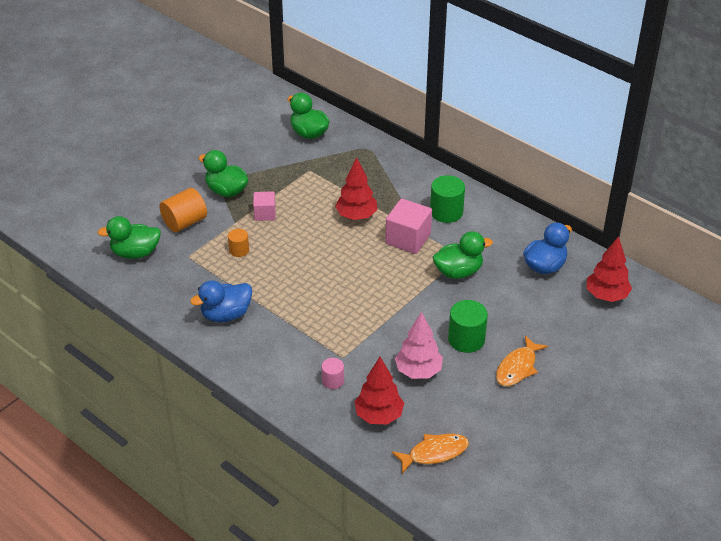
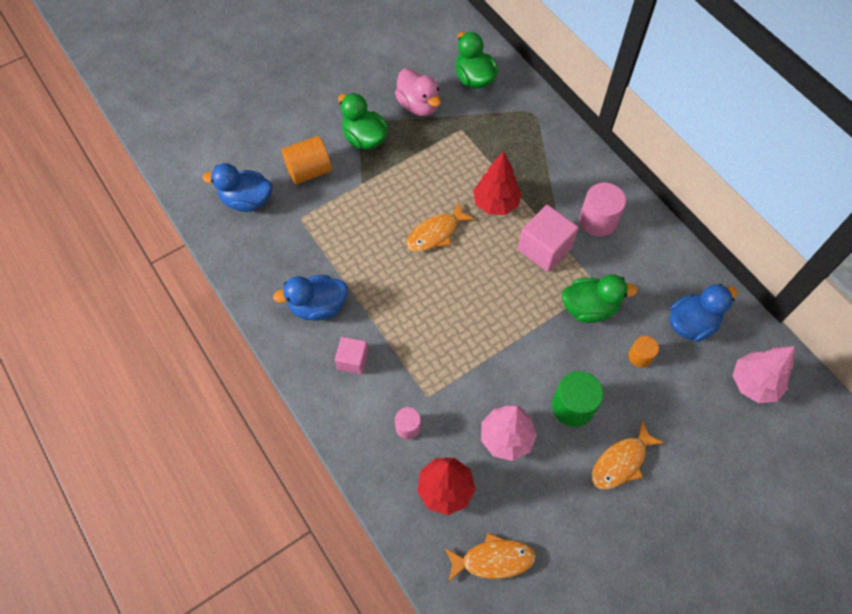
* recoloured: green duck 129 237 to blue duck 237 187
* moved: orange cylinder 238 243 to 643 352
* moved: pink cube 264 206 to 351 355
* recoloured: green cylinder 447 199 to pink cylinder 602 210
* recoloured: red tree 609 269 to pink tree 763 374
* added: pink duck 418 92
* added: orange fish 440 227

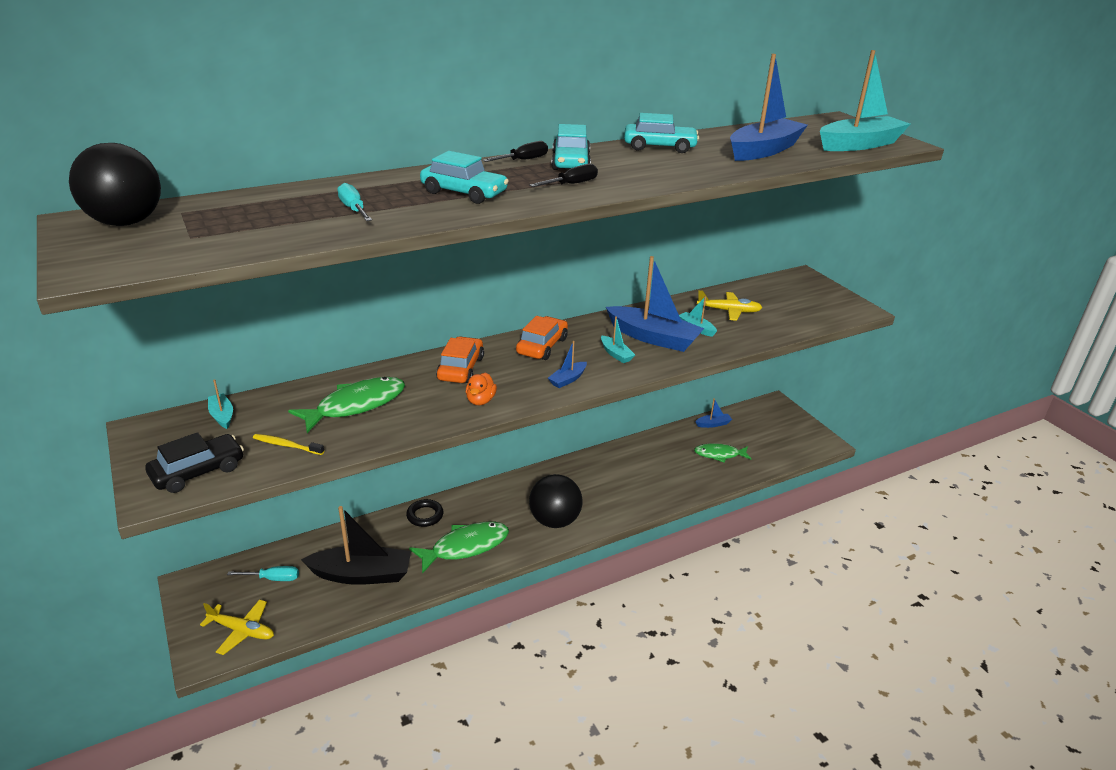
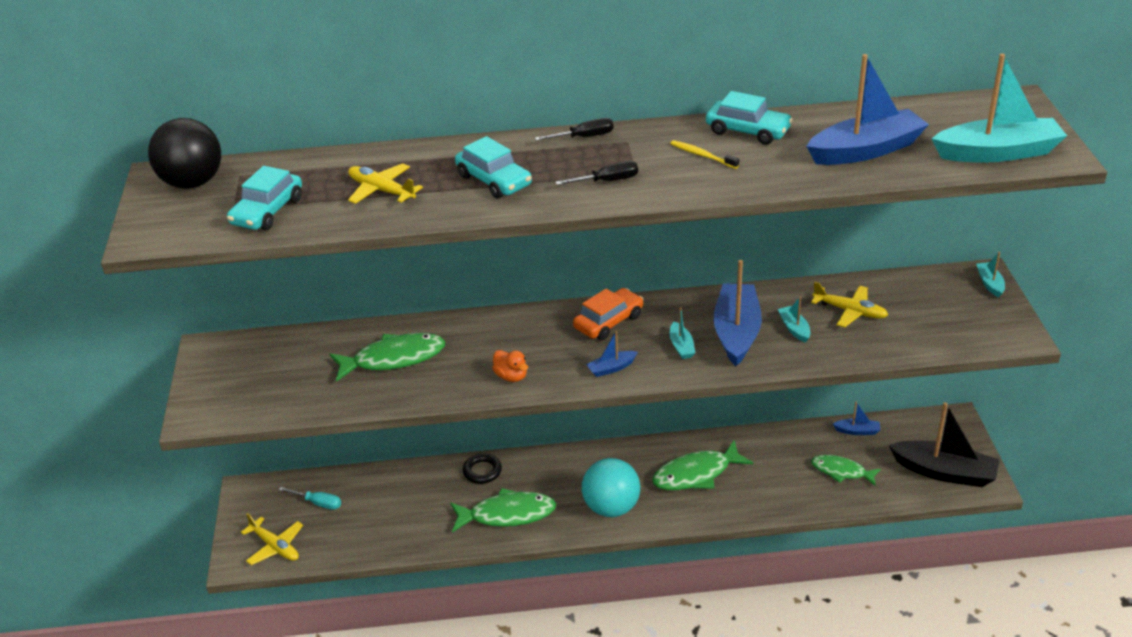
* removed: black car 194 462
* moved: turquoise boat 220 404 to 990 275
* moved: yellow toothbrush 288 444 to 704 154
* moved: black boat 356 545 to 944 444
* replaced: turquoise screwdriver 354 202 to yellow plane 385 183
* removed: orange car 460 359
* turned: orange duck 481 389 = 510 366 75 degrees counterclockwise
* recoloured: black ball 555 501 to turquoise ball 611 487
* moved: turquoise car 571 147 to 264 198
* turned: blue boat 655 304 = 737 313 135 degrees counterclockwise
* added: green fish 702 465

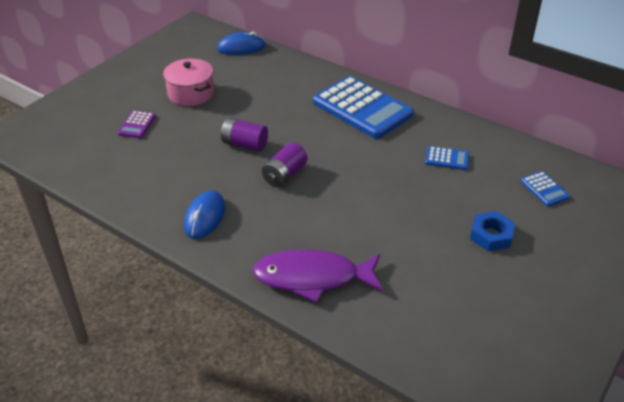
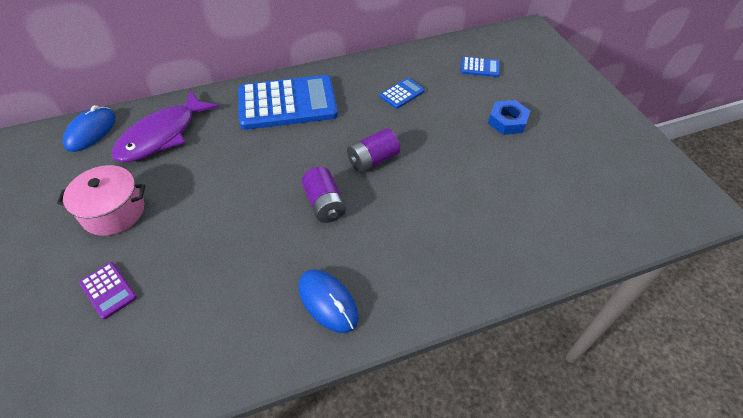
* moved: purple battery 244 135 to 373 150
* moved: purple fish 317 276 to 165 126

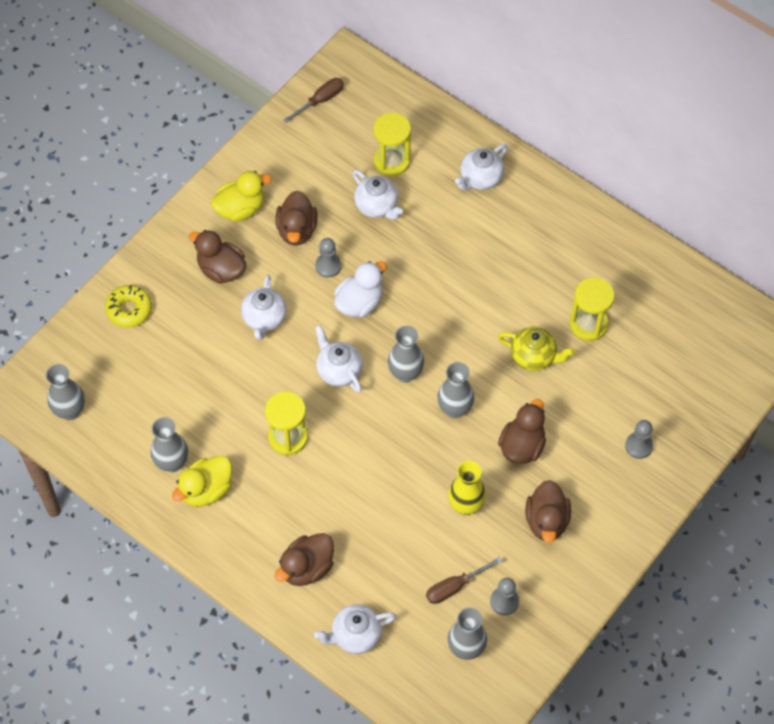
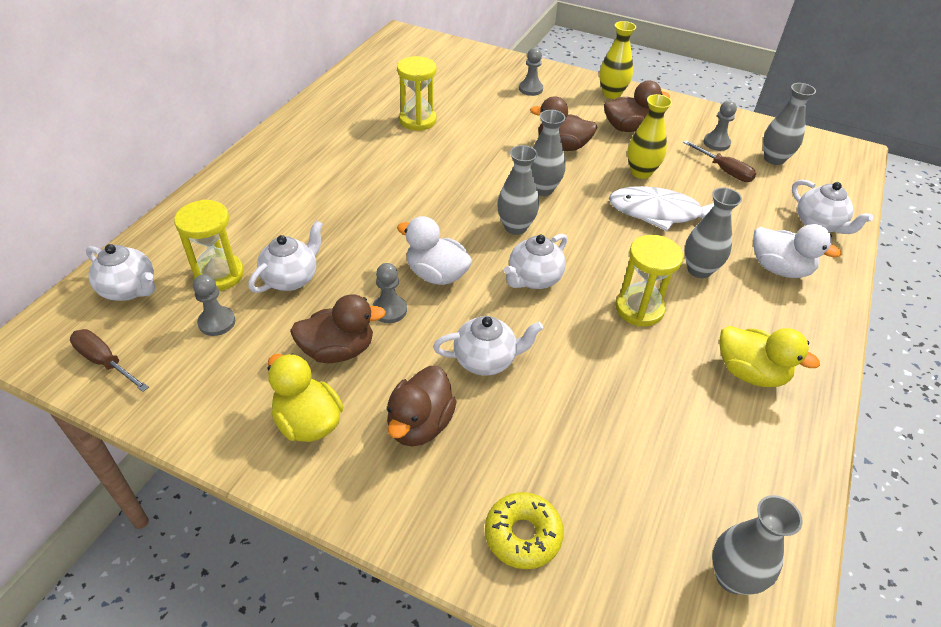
* moved: grey vase 169 444 to 713 232
* recoloured: brown duck 304 559 to white duck 797 251
* moved: white teapot 481 167 to 120 272
* removed: yellow teapot 536 349
* added: grey pawn 214 305
* added: yellow vase 617 60
* added: white fish 661 208

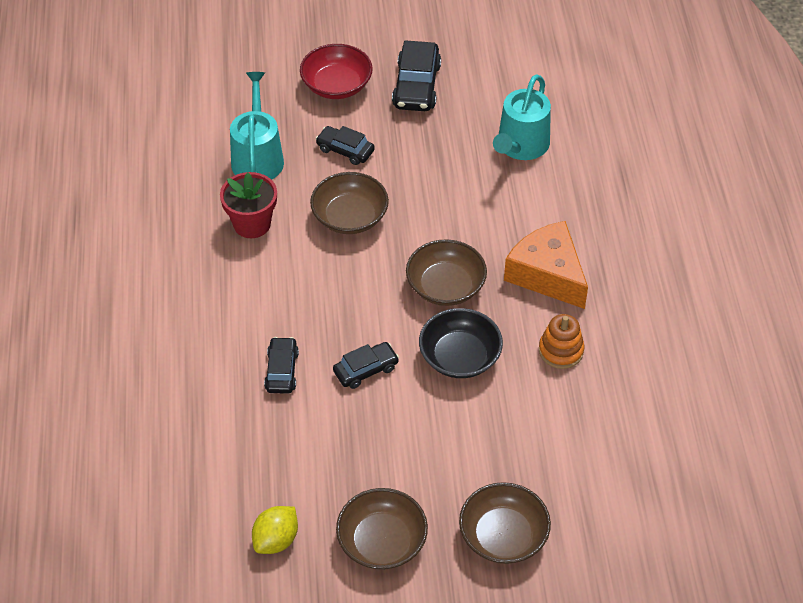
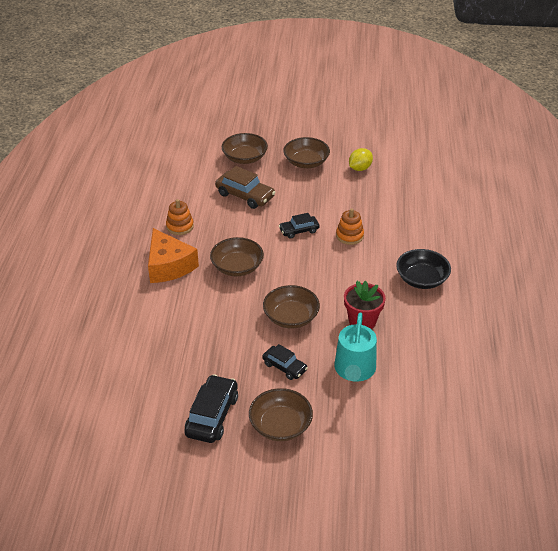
* replaced: black car 281 365 to orange stacking toy 350 226
* recoloured: red bowl 336 71 to brown bowl 281 414
* moved: black bowl 461 343 to 423 269
* removed: turquoise watering can 522 117
* added: brown car 245 187

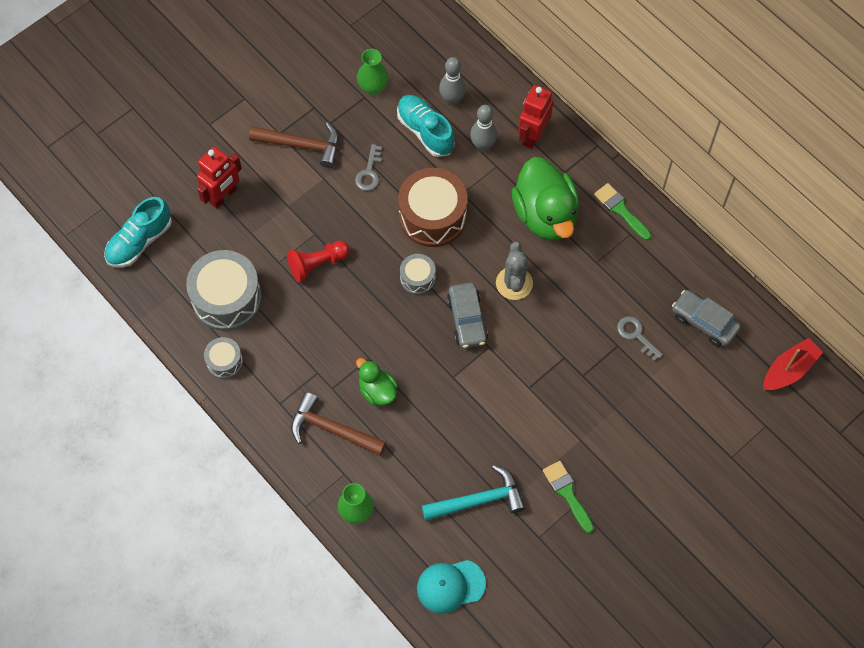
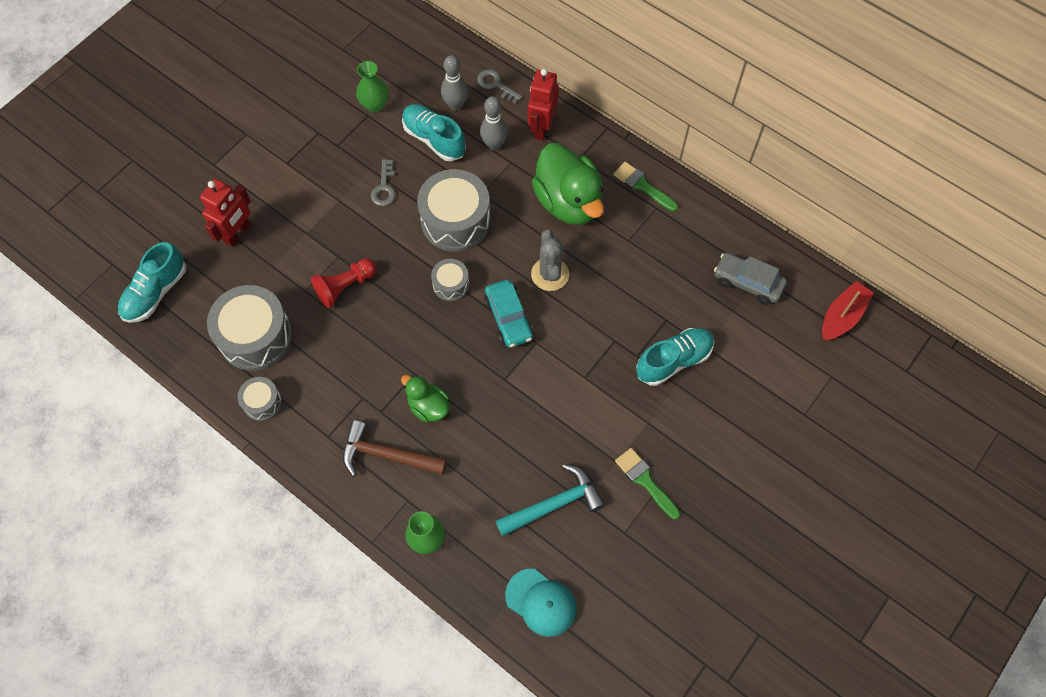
* removed: brown hammer 294 145
* recoloured: brown drum 433 207 to grey drum 454 210
* turned: turquoise cap 451 587 = 541 603 120 degrees counterclockwise
* recoloured: grey car 467 315 to turquoise car 508 314
* moved: grey key 640 338 to 499 86
* added: turquoise shoe 675 357

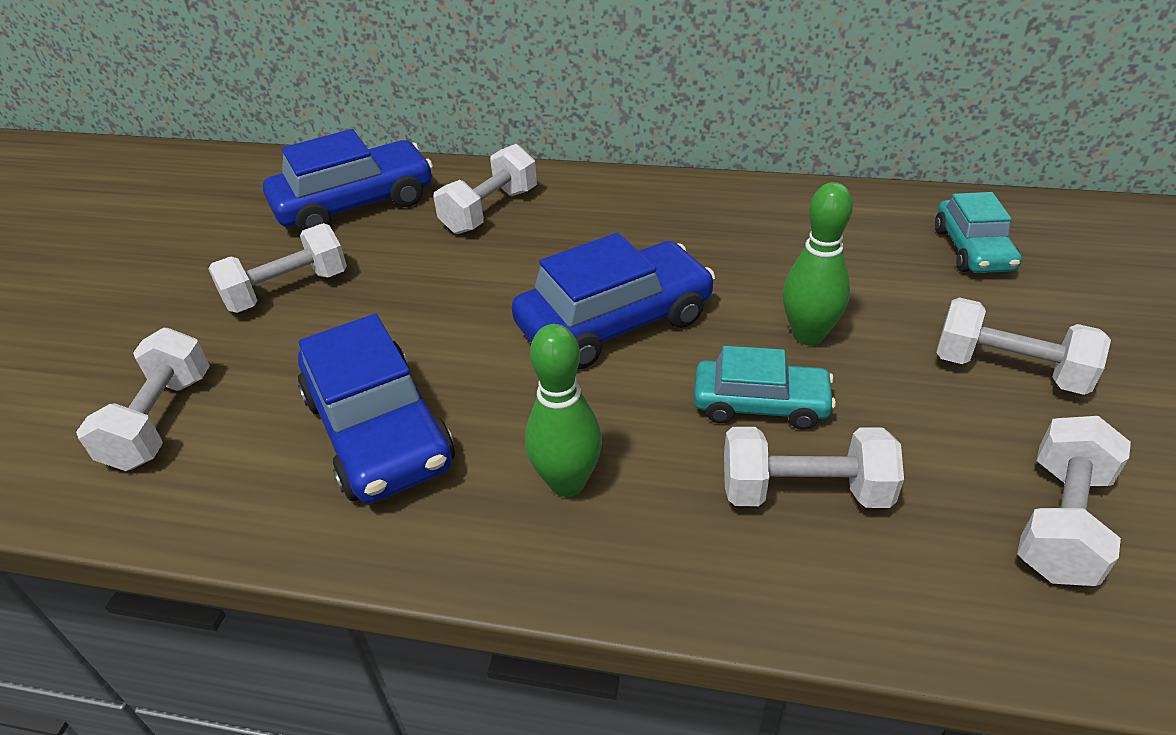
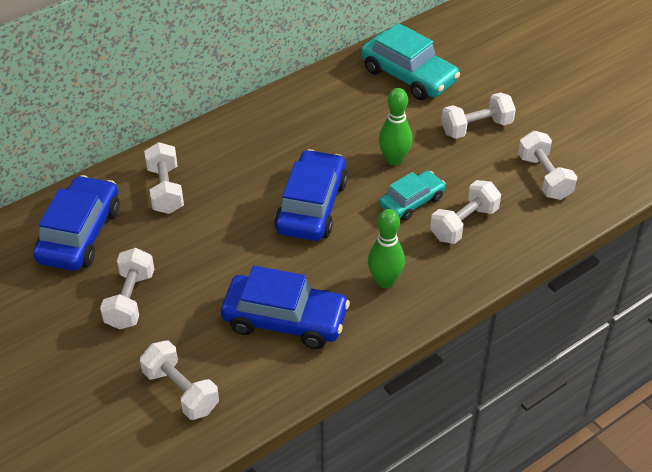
* resized: turquoise car 978 232 = 410 61 x1.63

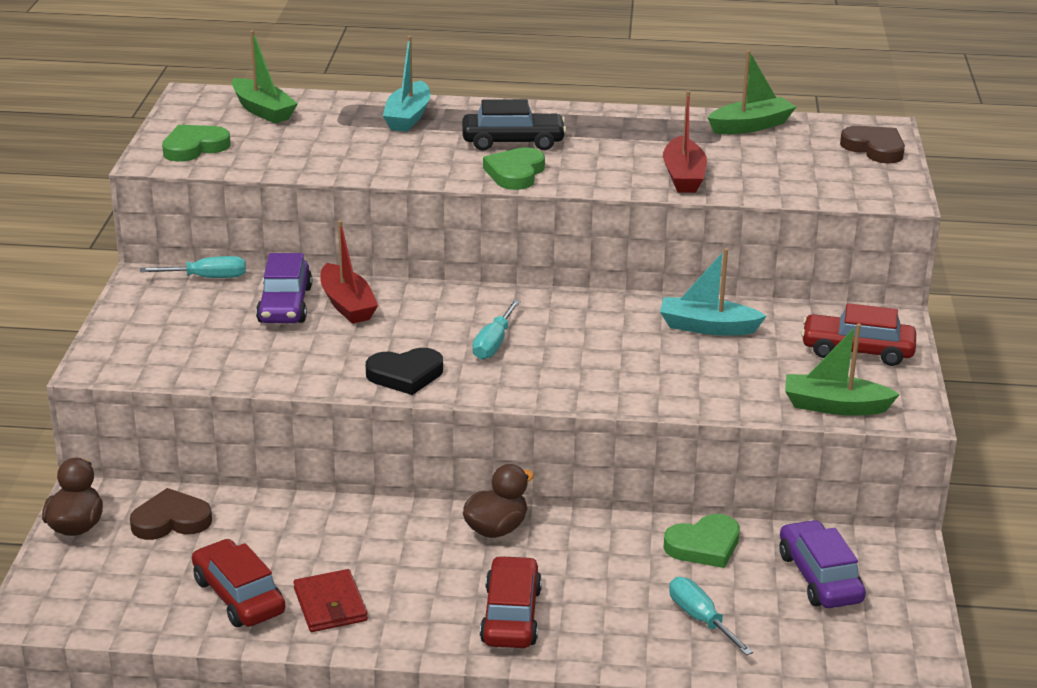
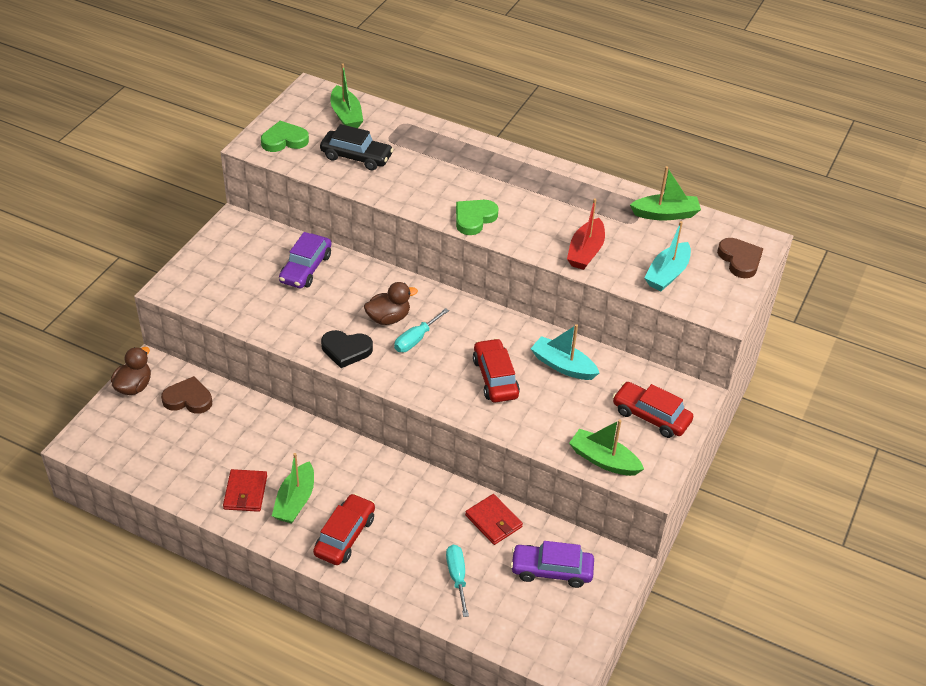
* removed: turquoise screwdriver 193 267
* moved: red car 239 583 to 496 370
* removed: red boat 349 272
* moved: turquoise boat 406 84 to 668 256
* moved: black car 514 125 to 357 147
* moved: brown duck 498 501 to 391 303
* replaced: green heart 701 541 to red wallet 494 519
* turned: purple car 823 564 = 552 564 90 degrees counterclockwise
* added: green boat 293 488

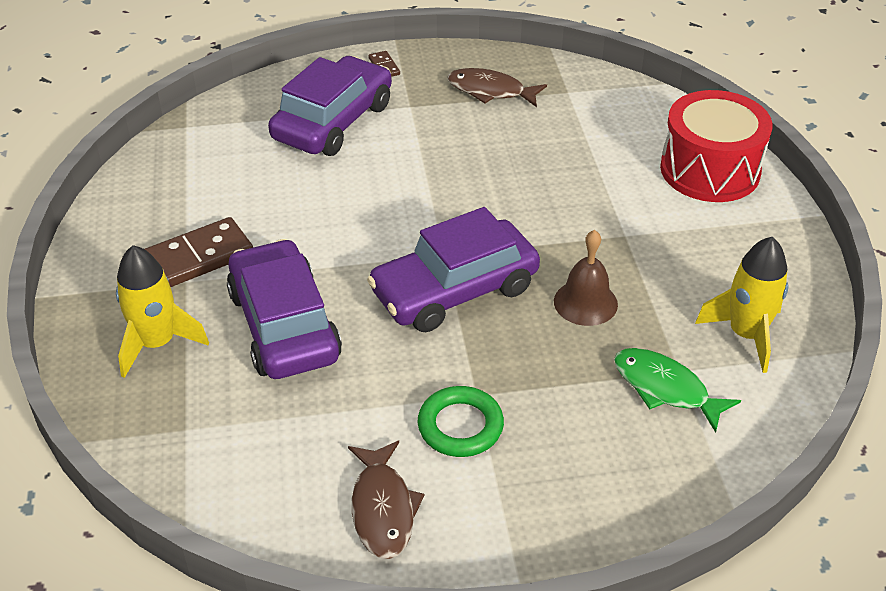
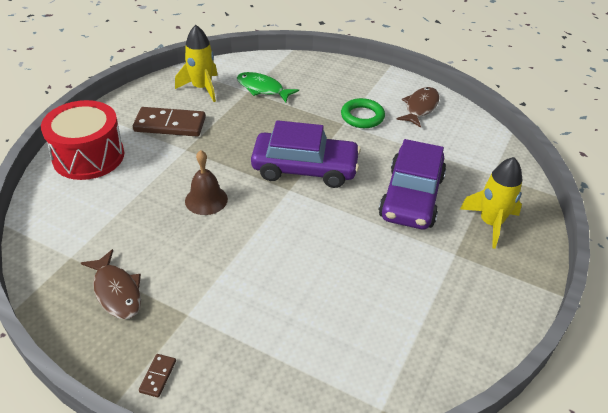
* moved: brown domino 199 252 to 169 122
* removed: purple car 330 106
* moved: brown bell 586 278 to 206 182
* turned: green fish 677 390 = 268 87 135 degrees clockwise

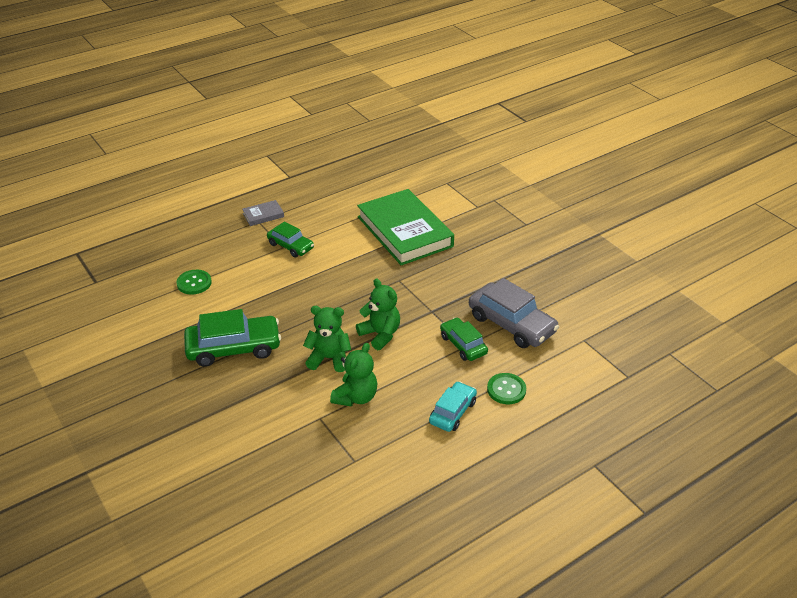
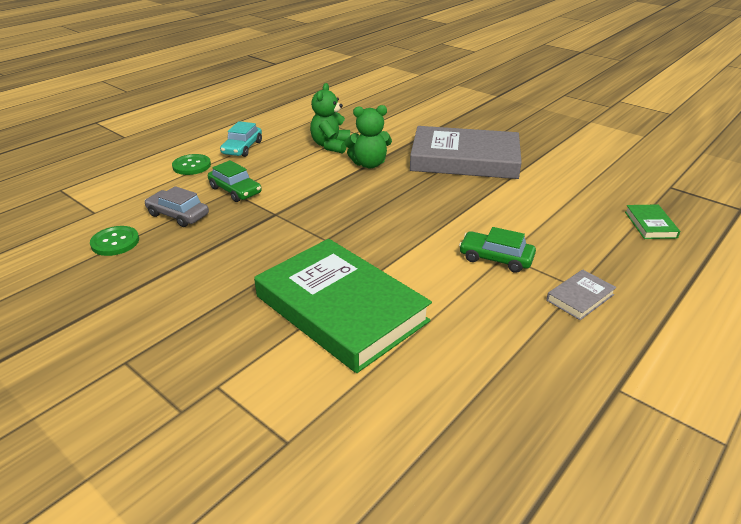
* moved: green button 194 282 to 114 241
* replaced: green car 232 338 to grey book 466 152
* removed: green teddy bear 378 314
* resized: grey car 514 313 = 177 206 x0.60
* added: green book 652 222

